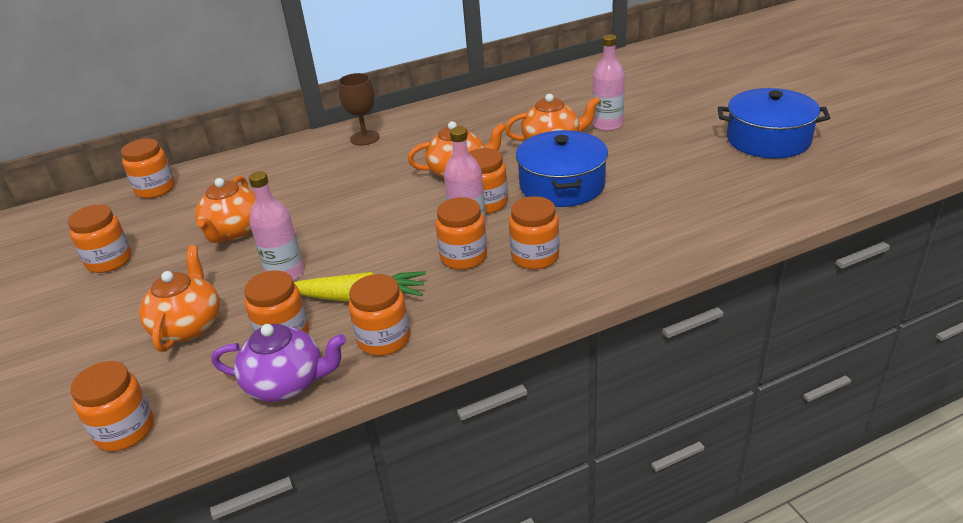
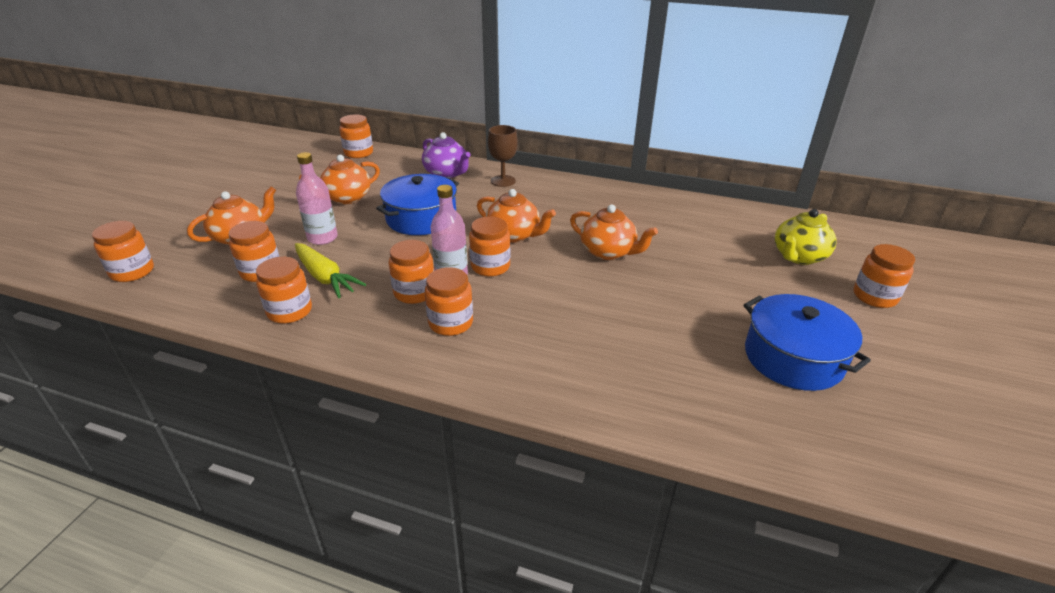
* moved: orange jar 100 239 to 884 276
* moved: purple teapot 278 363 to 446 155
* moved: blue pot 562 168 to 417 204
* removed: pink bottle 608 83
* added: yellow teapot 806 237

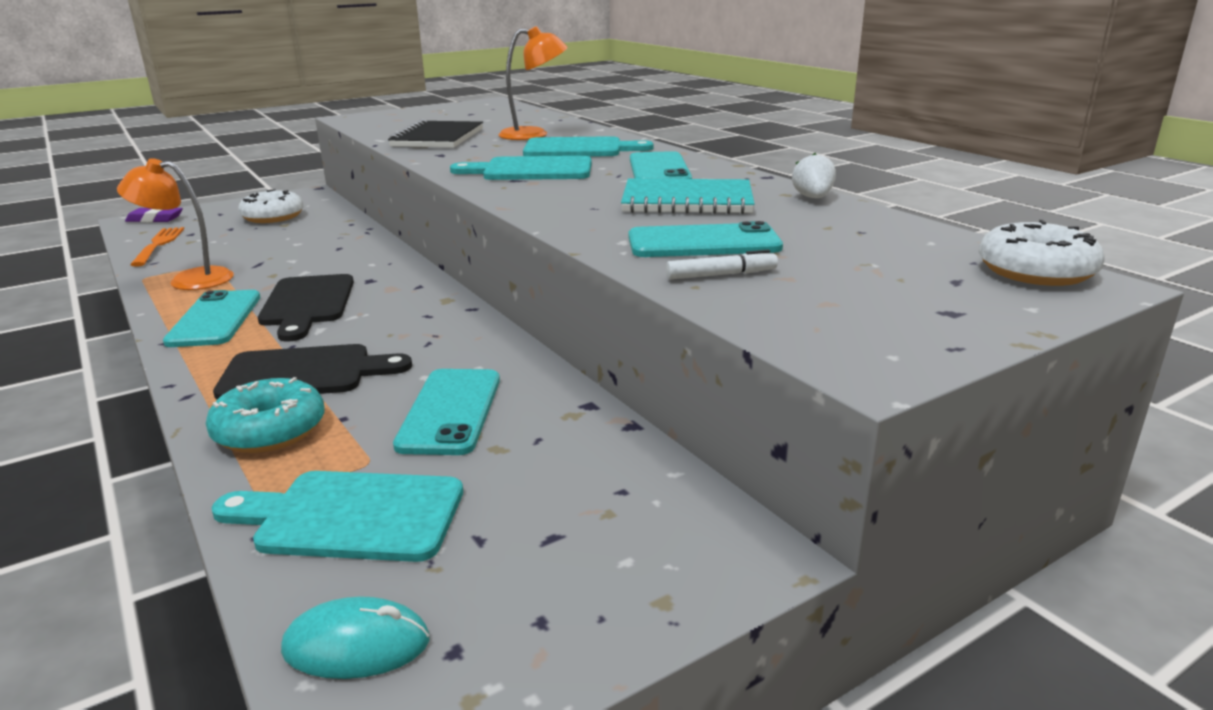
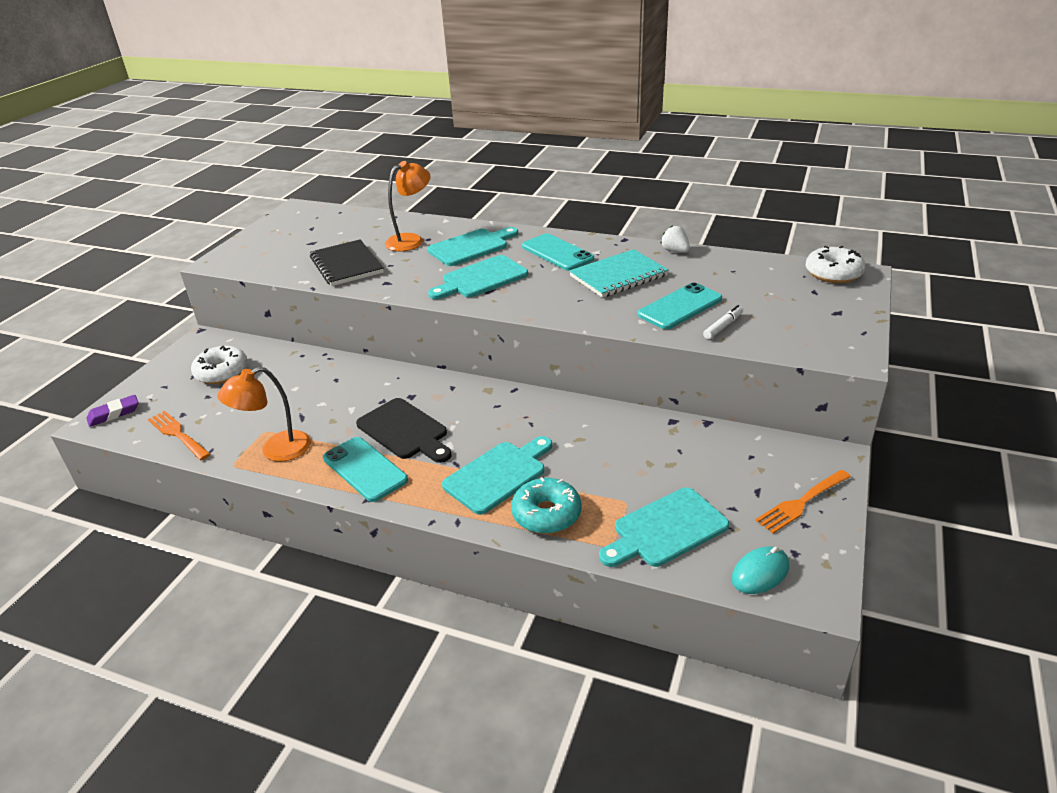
* recoloured: black cutting board 312 372 to turquoise cutting board 497 475
* removed: turquoise phone 446 412
* added: orange fork 803 502

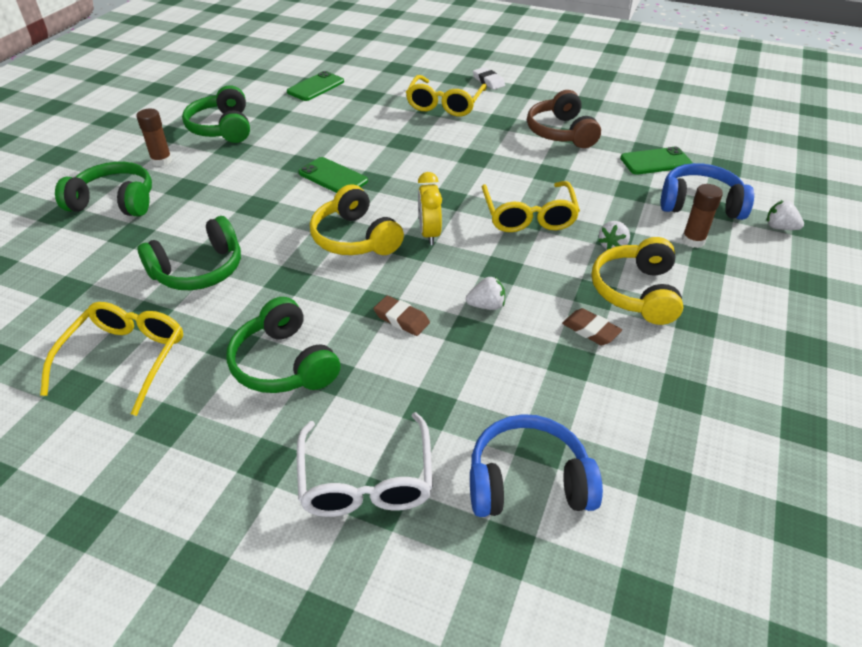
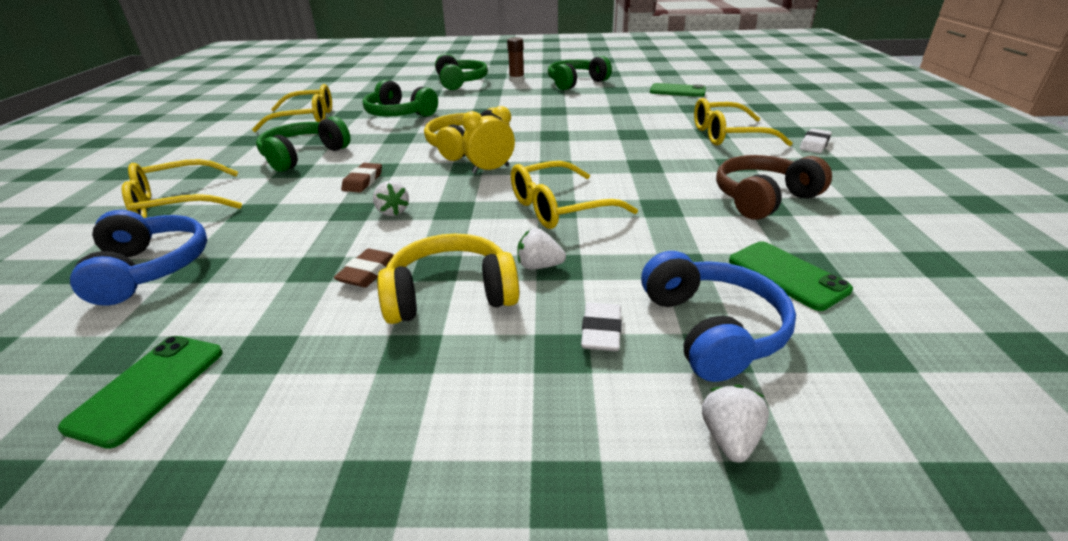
* recoloured: white glasses 365 464 to yellow glasses 182 188
* moved: green phone 333 175 to 140 392
* replaced: brown glue stick 702 216 to white eraser 601 326

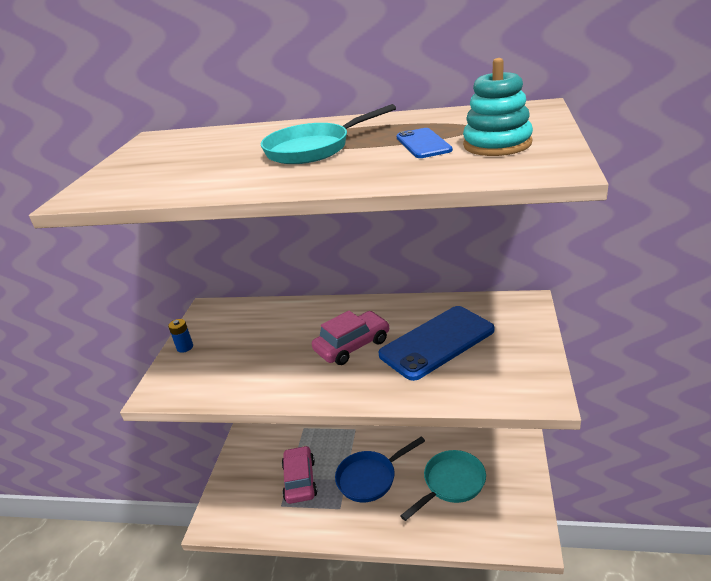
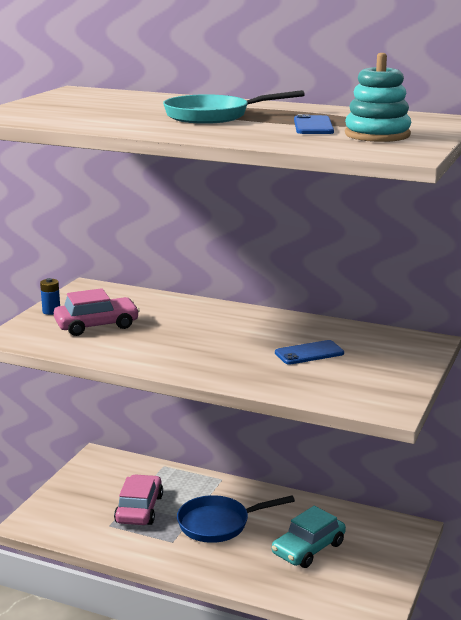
* moved: pink car 350 338 to 97 312
* resized: blue phone 436 343 = 309 352 x0.52
* replaced: turquoise pan 443 485 to turquoise car 309 537

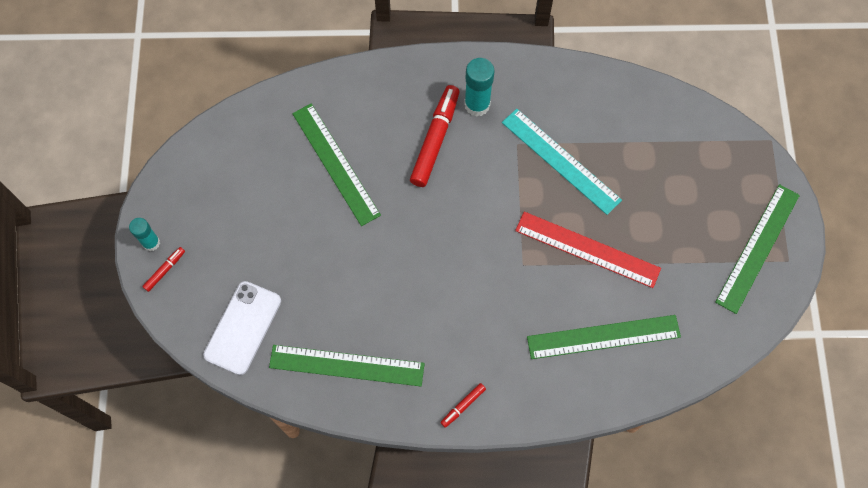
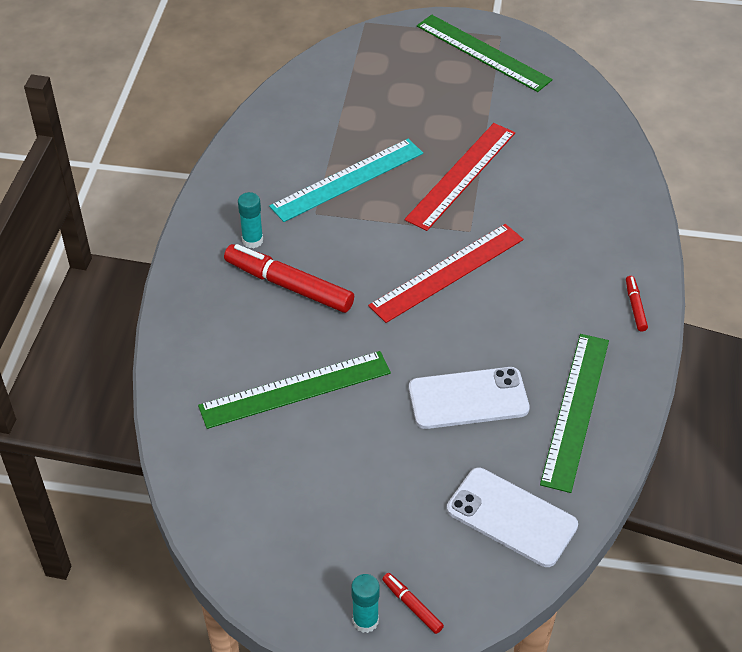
* turned: red marker 463 405 = 637 304 150 degrees counterclockwise
* resized: turquoise glue stick 479 87 = 250 220 x0.65
* removed: green ruler 604 337
* added: red ruler 445 273
* added: white phone 469 398

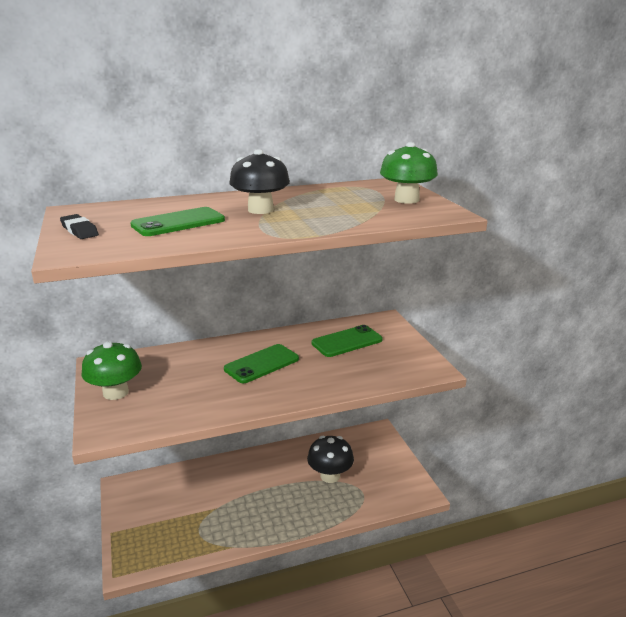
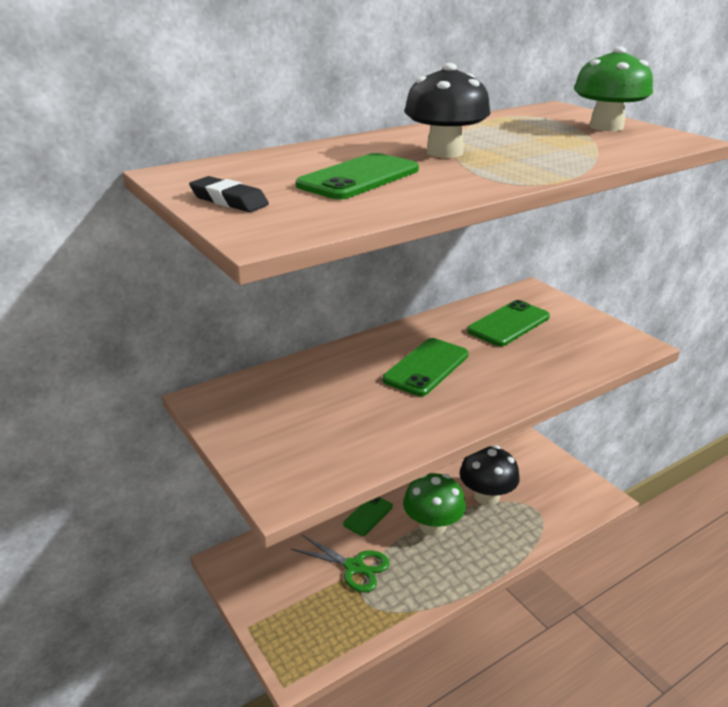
* moved: green mushroom 112 370 to 434 504
* added: green scissors 340 564
* added: green phone 368 516

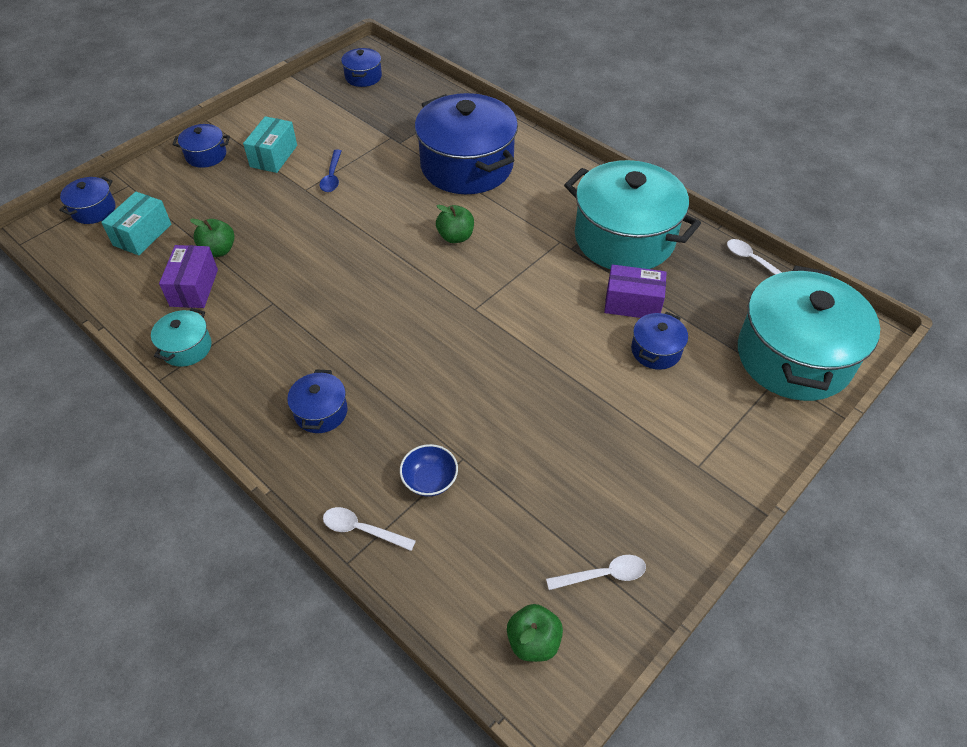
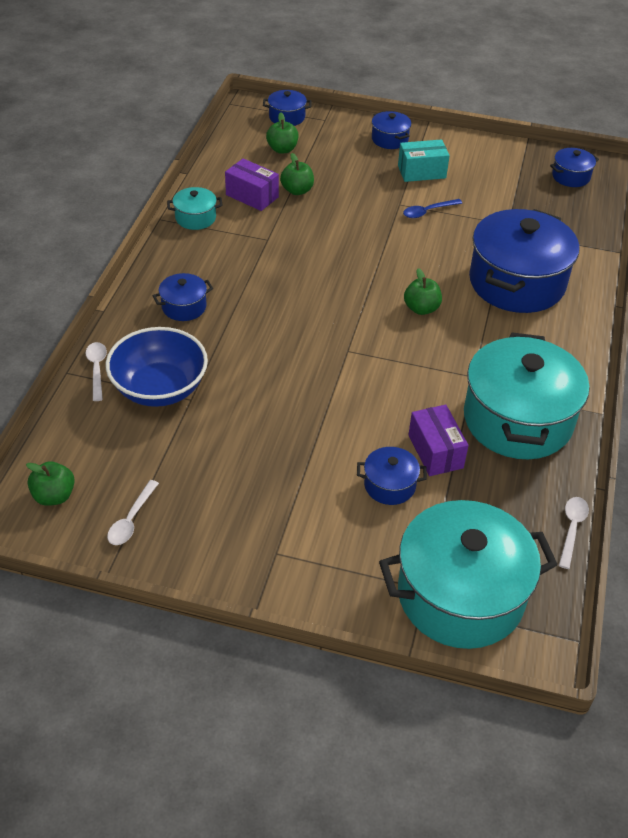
* replaced: turquoise box 136 223 to green apple 282 133
* turned: purple box 188 276 = 252 184 60 degrees clockwise
* resized: blue bowl 429 470 = 157 367 x2.03
* turned: white spoon 596 572 = 133 512 60 degrees clockwise

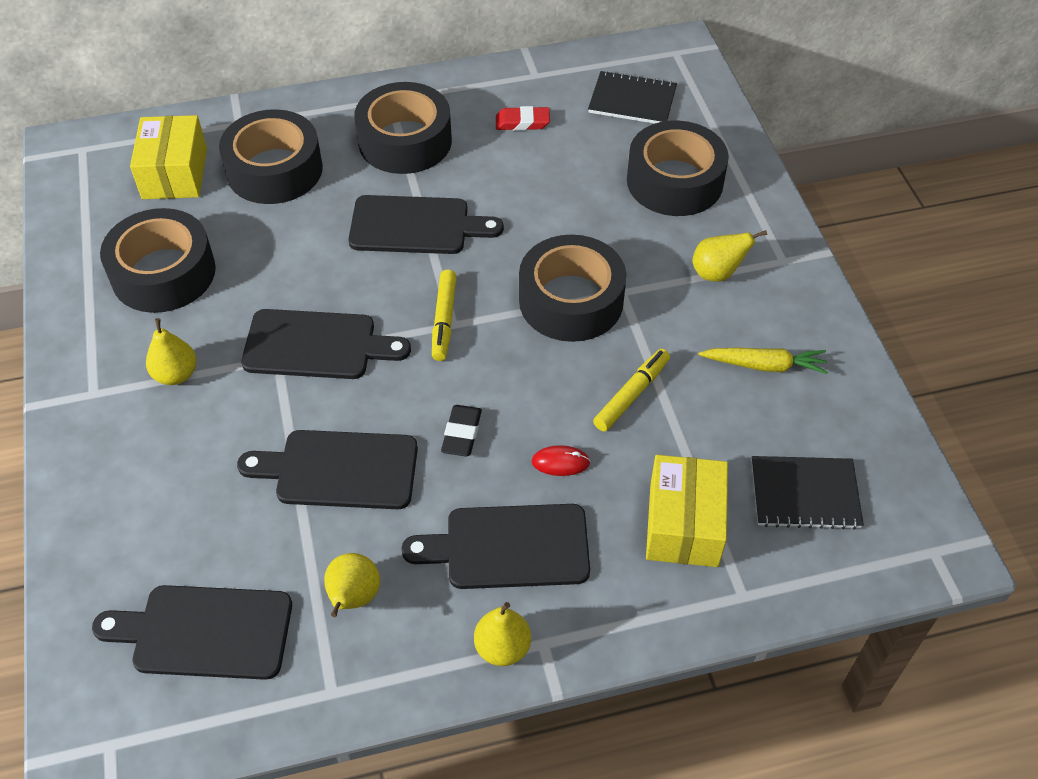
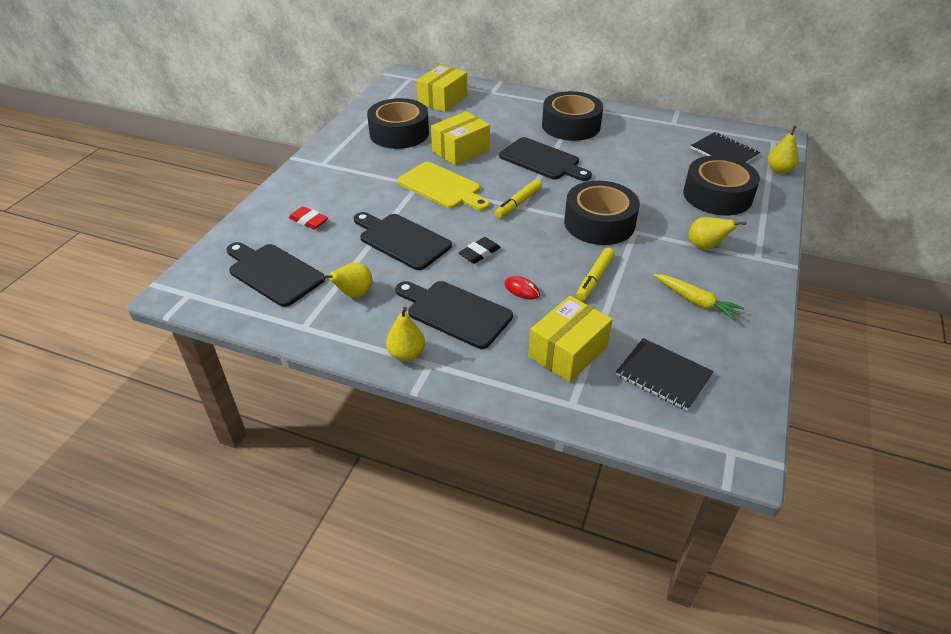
* moved: yellow pear 171 351 to 783 150
* removed: black tape 271 156
* recoloured: black cutting board 326 344 to yellow cutting board 444 186
* moved: red eraser 523 118 to 308 218
* turned: yellow marker 631 390 = 595 274 135 degrees clockwise
* added: yellow box 460 138

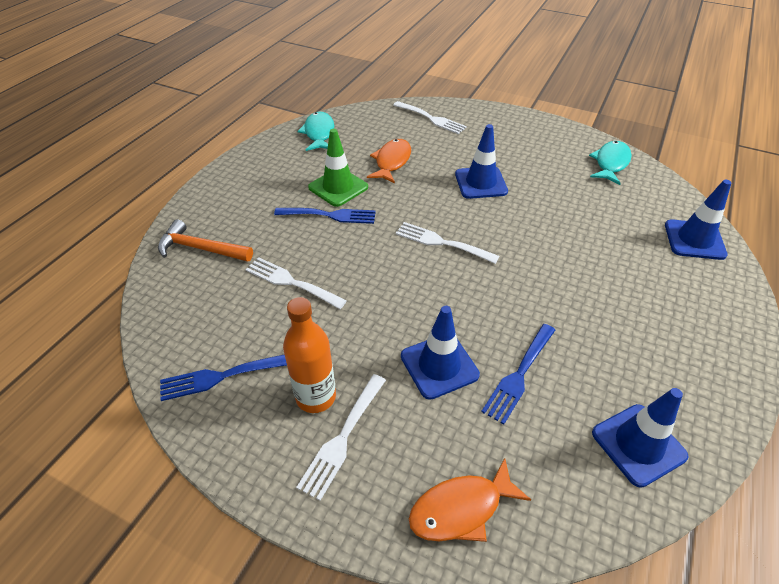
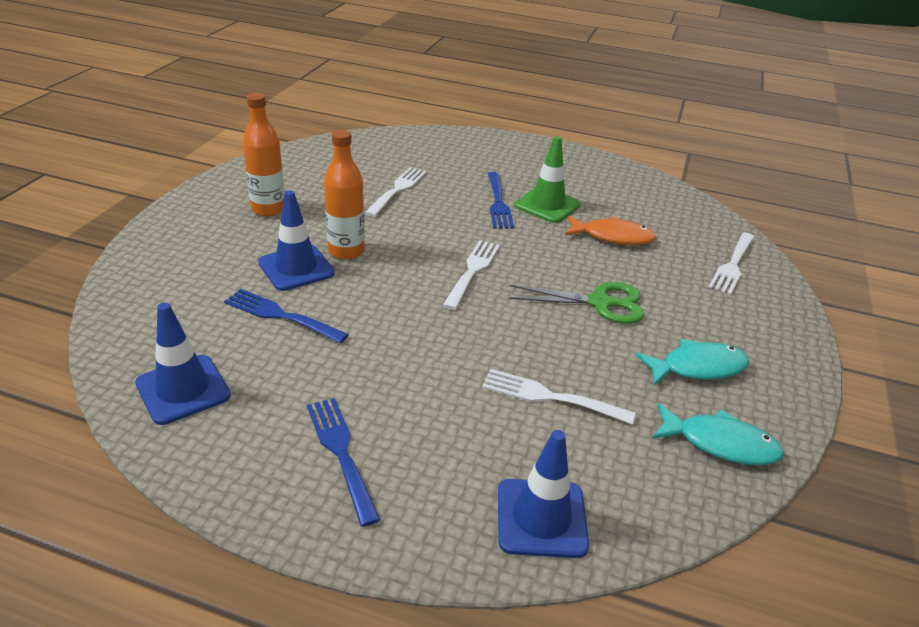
* removed: orange hammer 205 240
* moved: blue fork 223 378 to 343 462
* moved: white fork 341 437 to 558 397
* moved: turquoise fish 316 131 to 692 362
* removed: orange fish 470 500
* replaced: blue traffic cone 481 161 to green scissors 576 303
* added: orange bottle 344 195

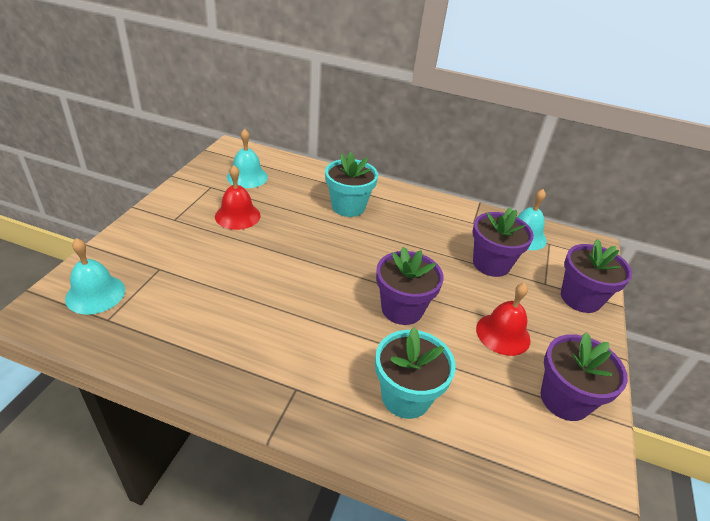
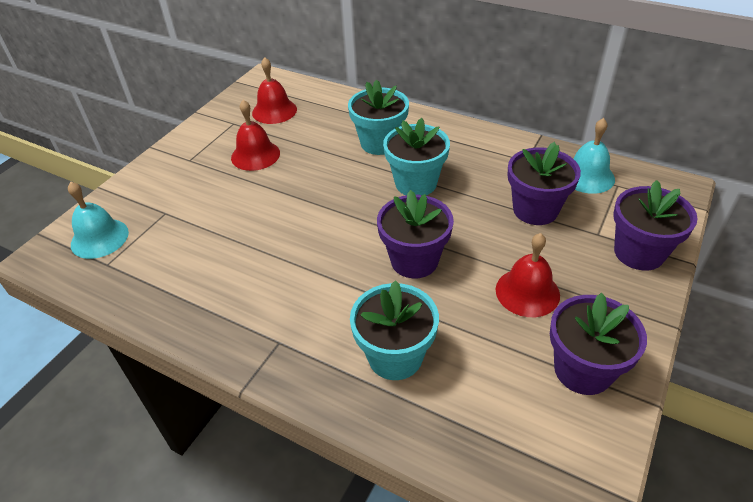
* recoloured: turquoise bell 247 158 to red bell 274 90
* added: turquoise flower pot 416 156

